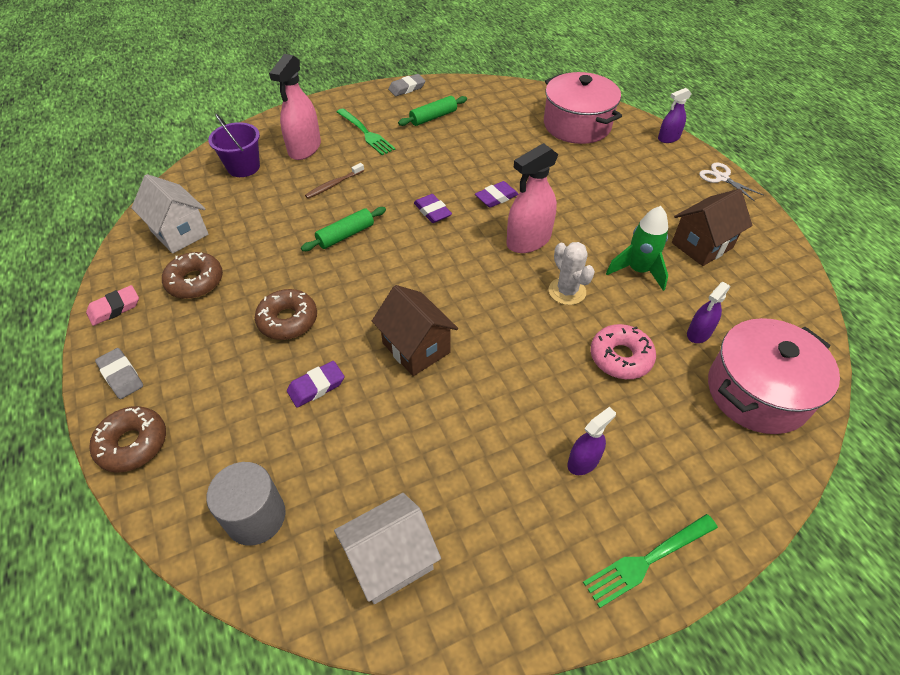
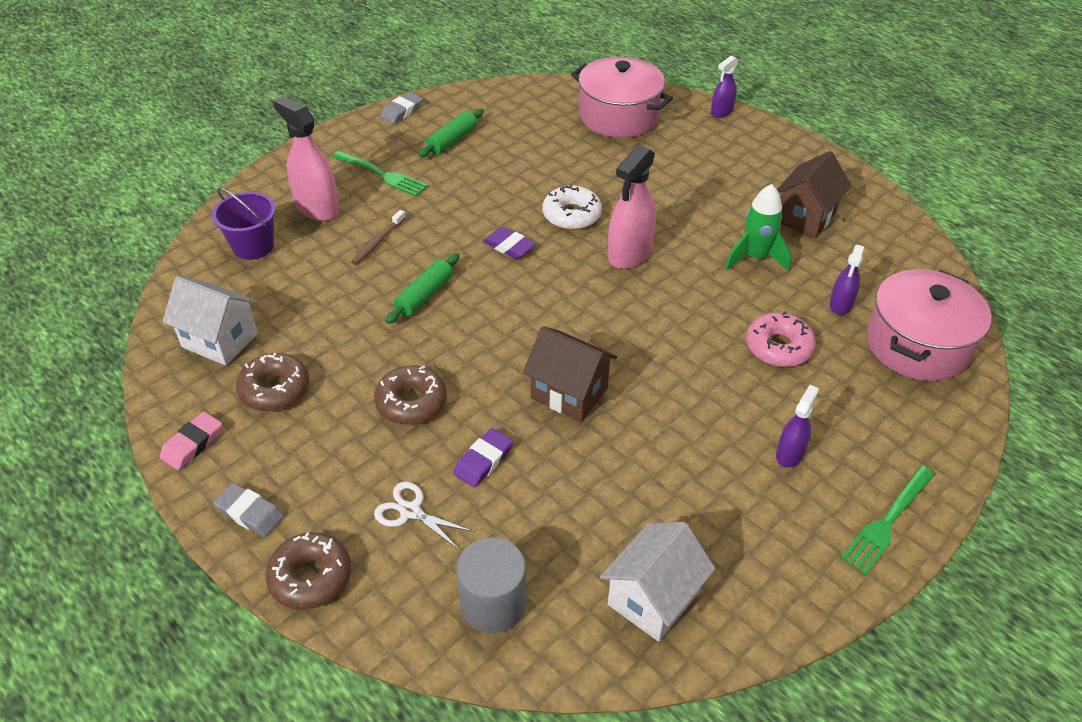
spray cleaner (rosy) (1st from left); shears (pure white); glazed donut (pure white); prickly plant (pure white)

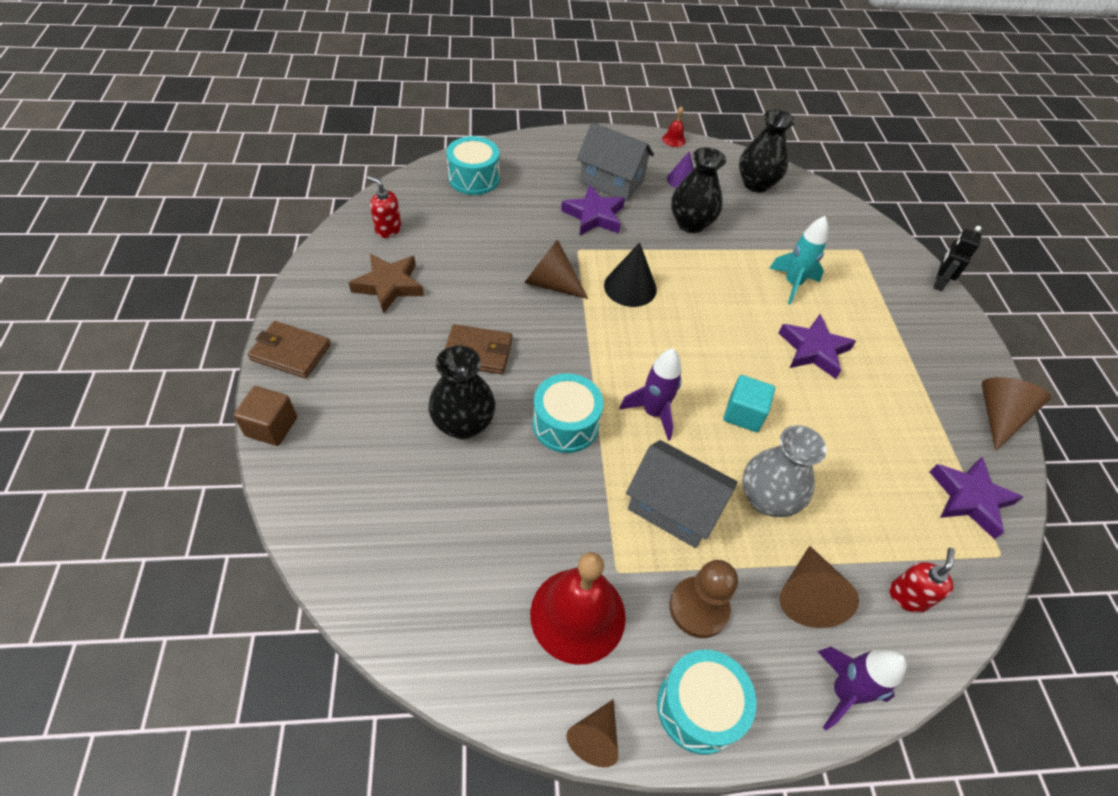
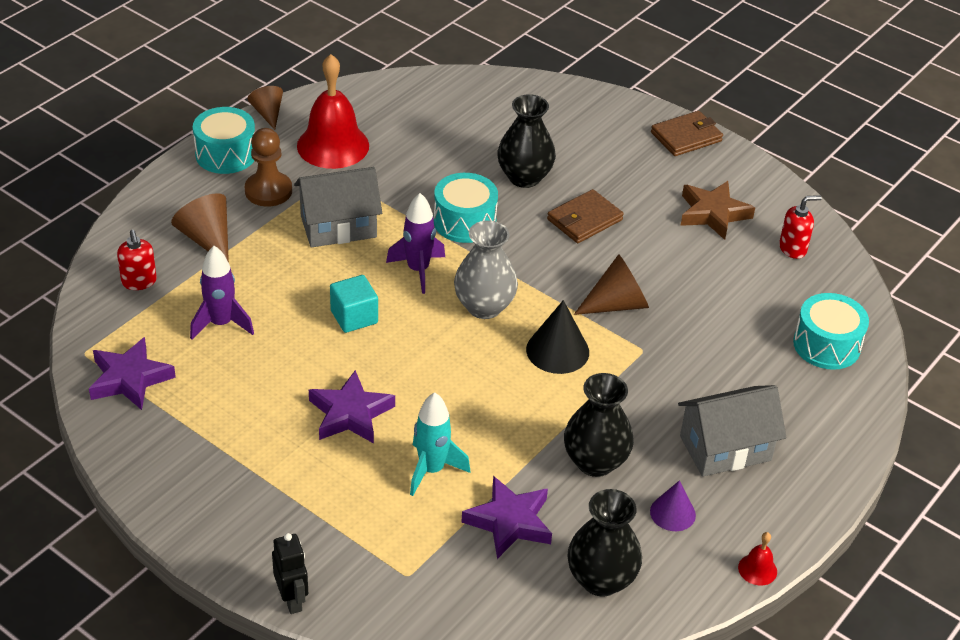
star shape (royal purple) (3rd from left); solid cone (brown) (4th from left in the first image); solid cube (brown); tall vase (ash-grey); rocket (royal purple) (1st from left)

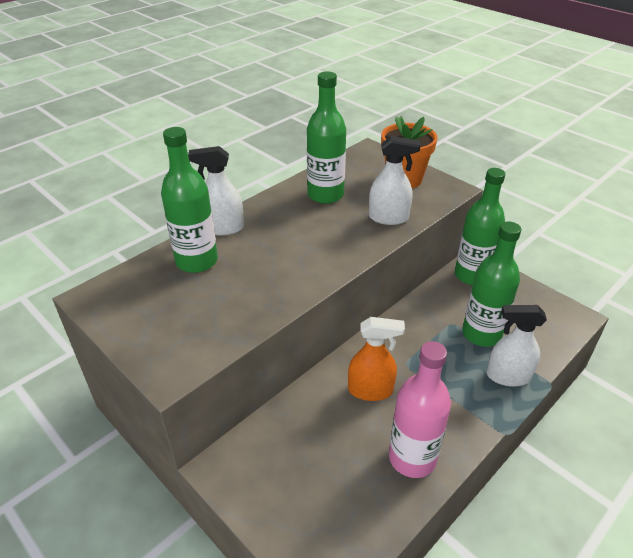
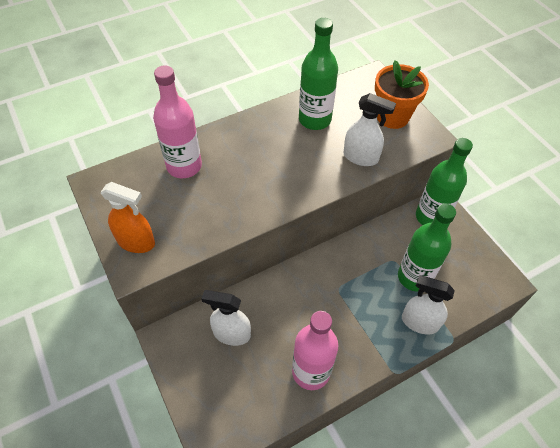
flask (rosy) (1st from left); spray cleaner (pure white) (1st from left); spray cleaner (orange)

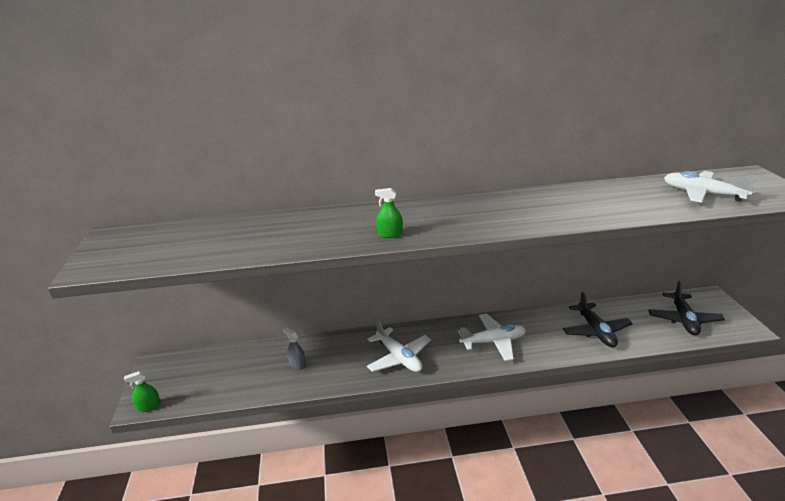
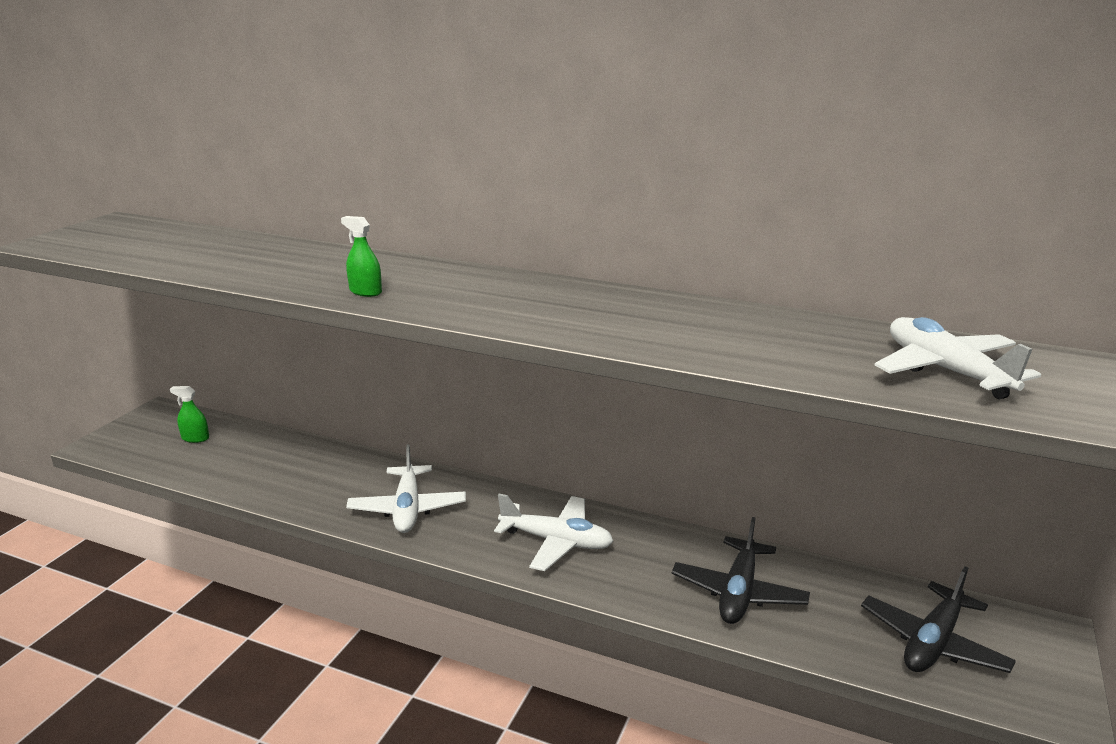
spray cleaner (ash-grey); spray cleaner (leaf-green) (1st from left)

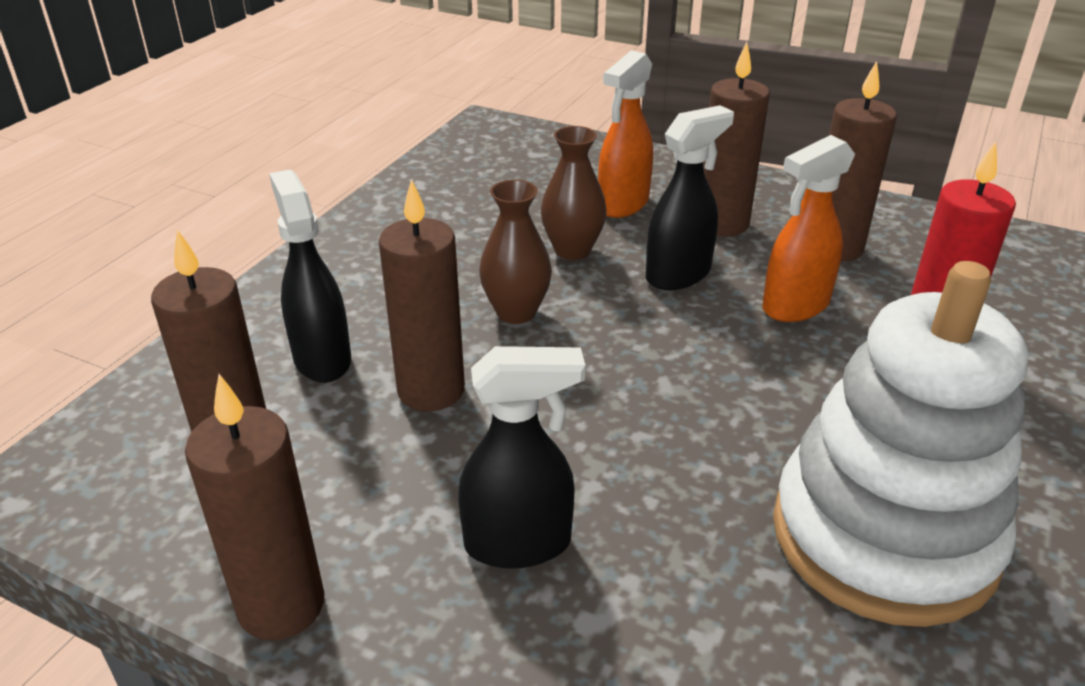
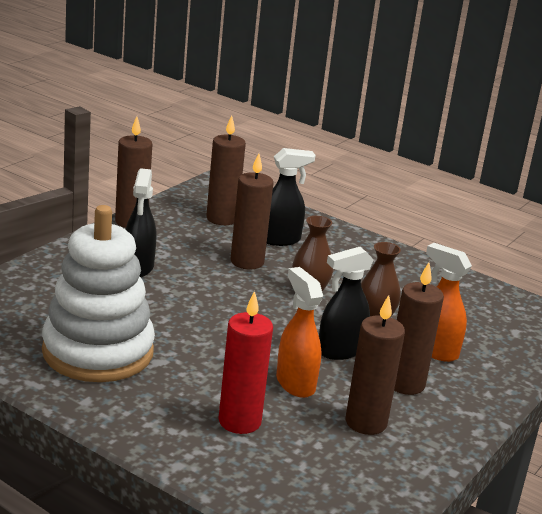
spray cleaner (black) (3rd from left)

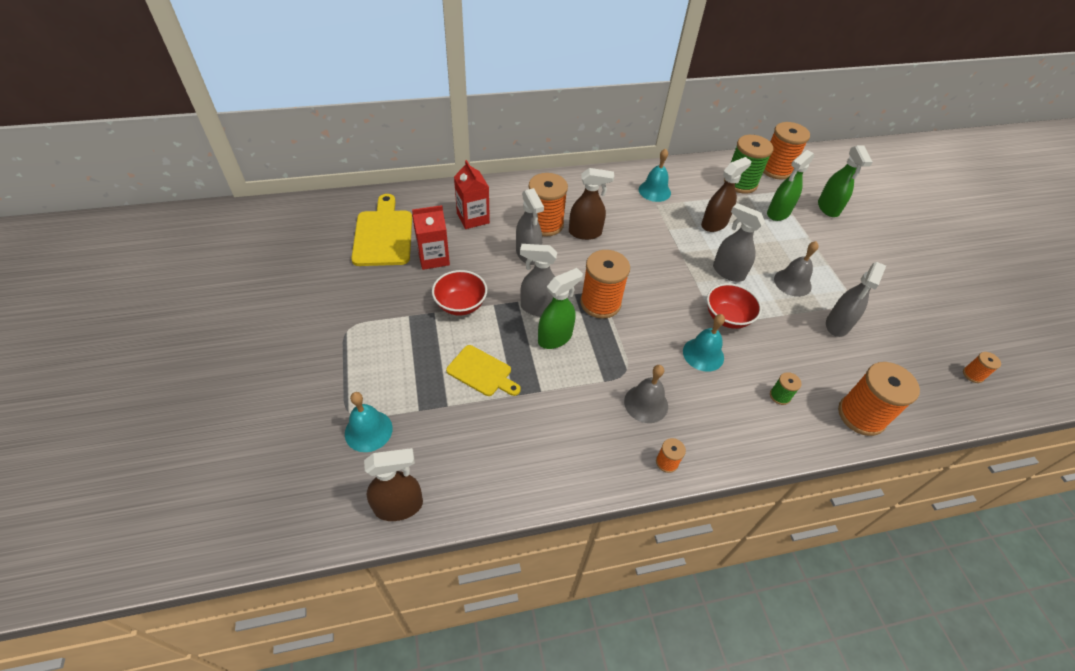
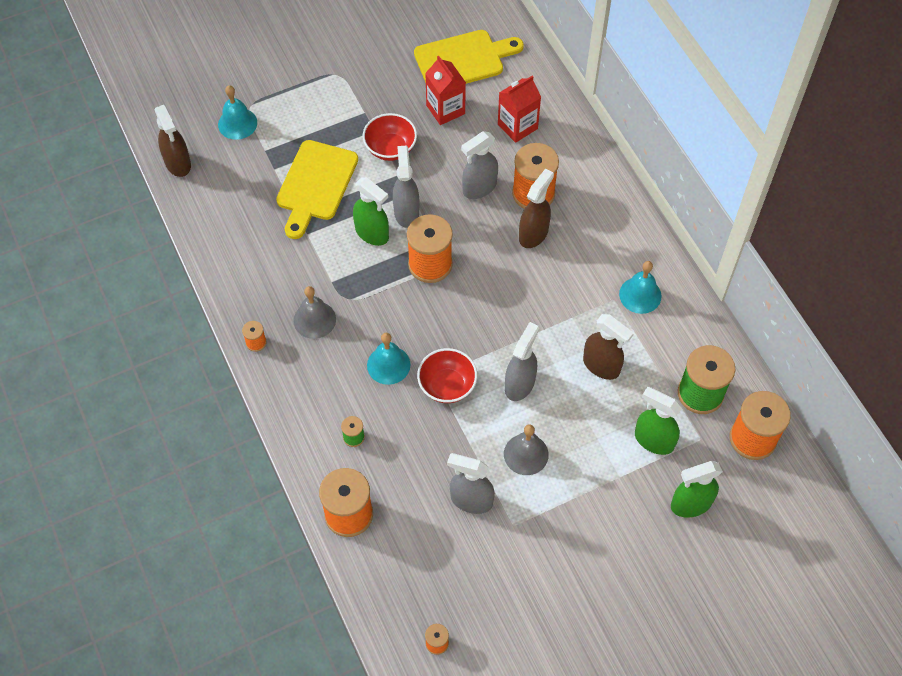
spray cleaner (brown) (2nd from left); chopping board (bright yellow) (1st from left)

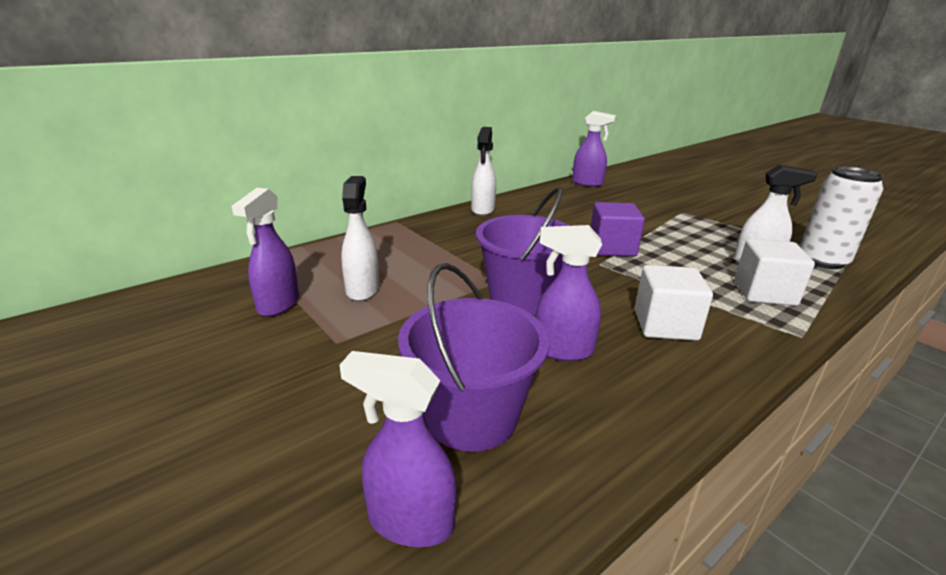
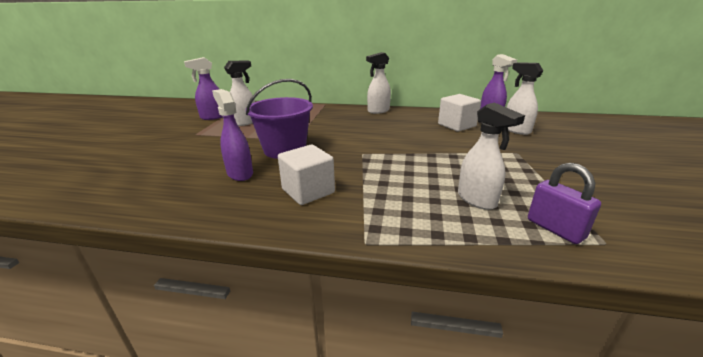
lock (royal purple); solid cube (royal purple); solid cube (pure white) (2nd from left); bucket (royal purple) (1st from left in the first image); spray cleaner (royal purple) (2nd from left in the first image); spray cleaner (pure white) (4th from left)

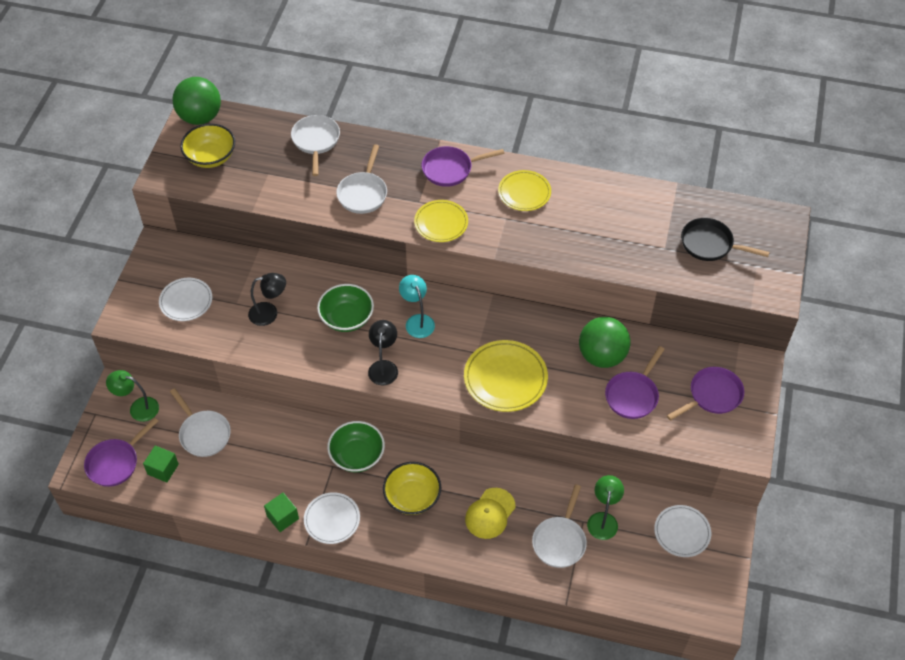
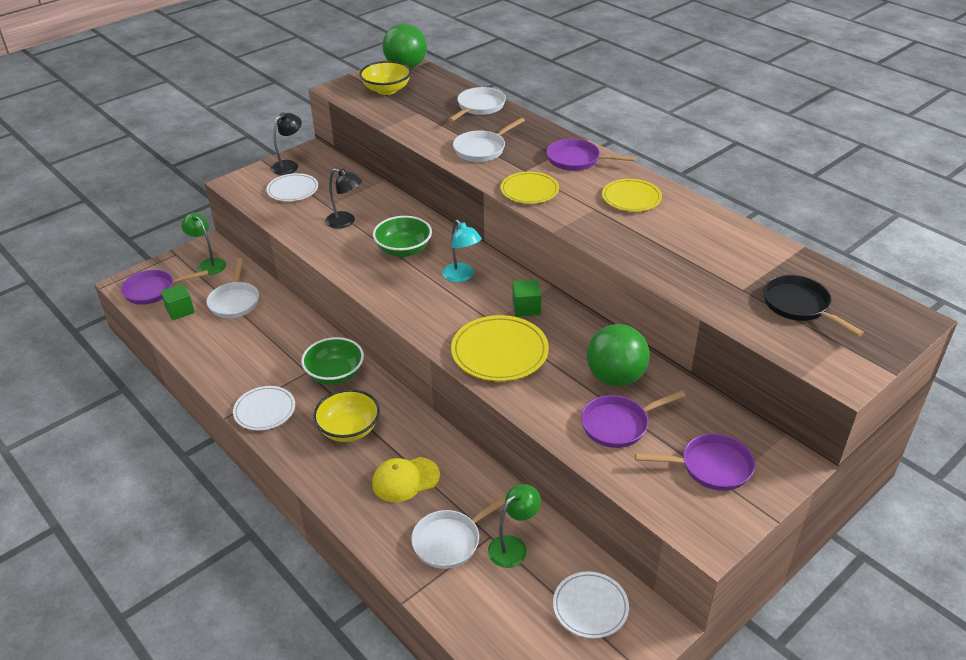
desk lamp (teal); desk lamp (black) (1st from left); solid cube (leaf-green) (2nd from left)

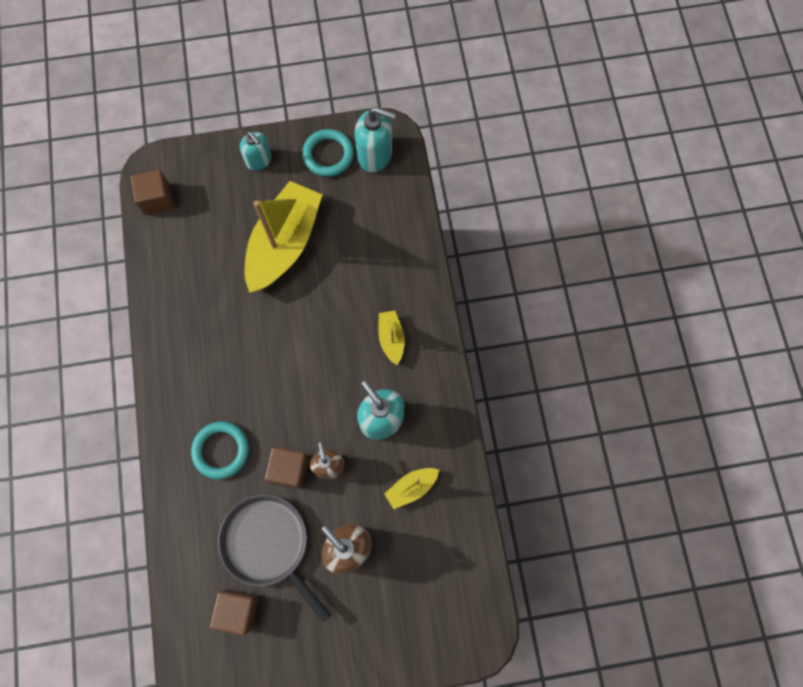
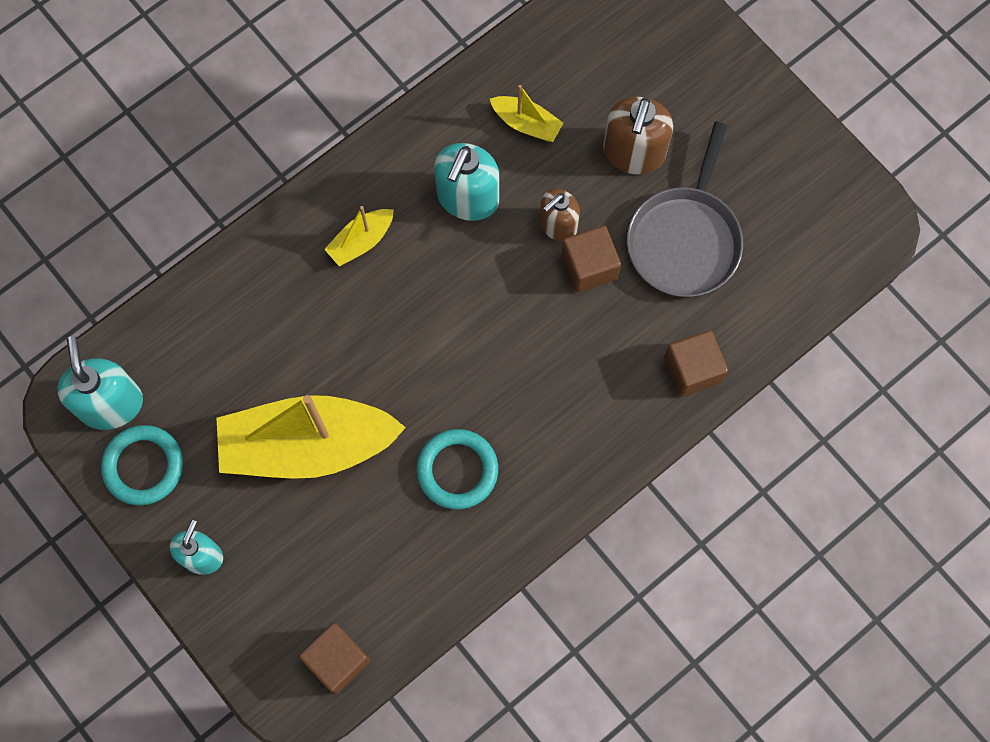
ring (teal) (2nd from left); solid cube (brown) (3rd from left)

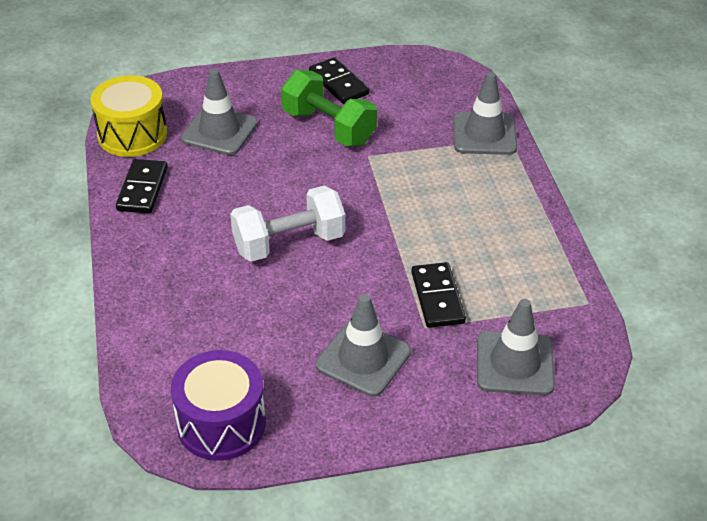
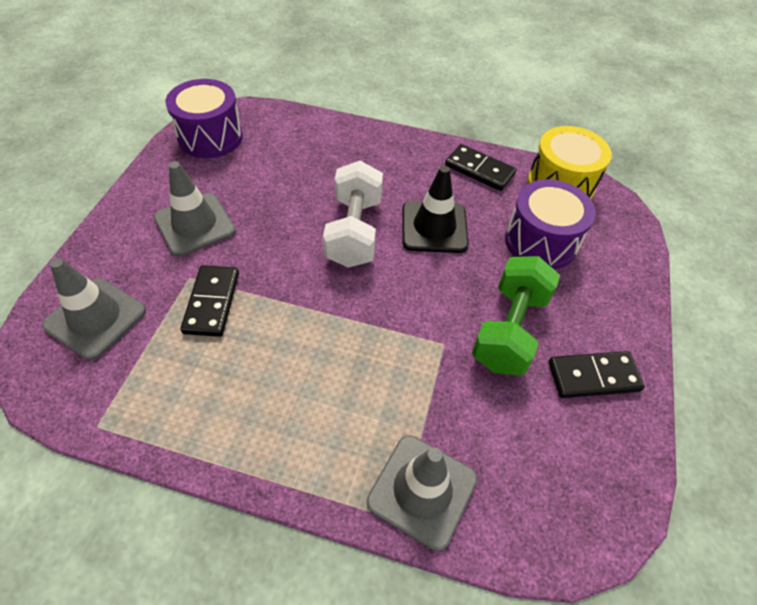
snare drum (royal purple) (2nd from left); hand weight (leaf-green); domino piece (black) (1st from left); road cone (black)

